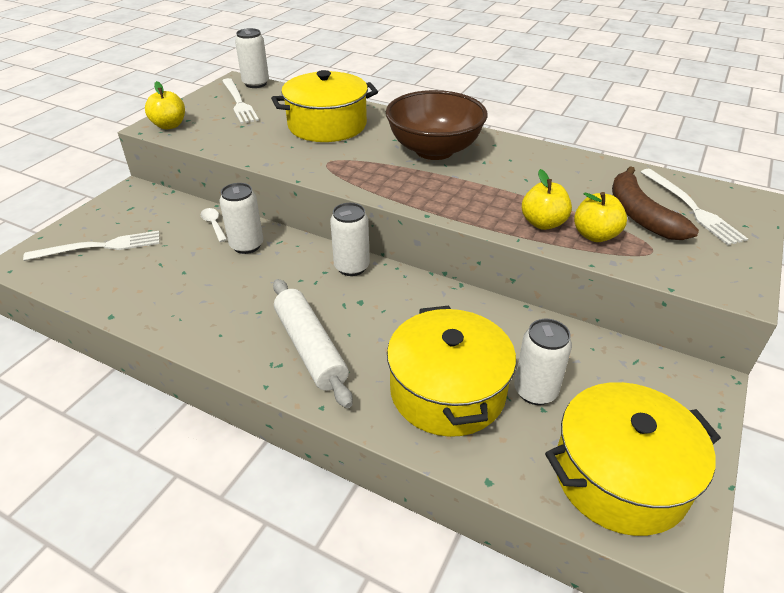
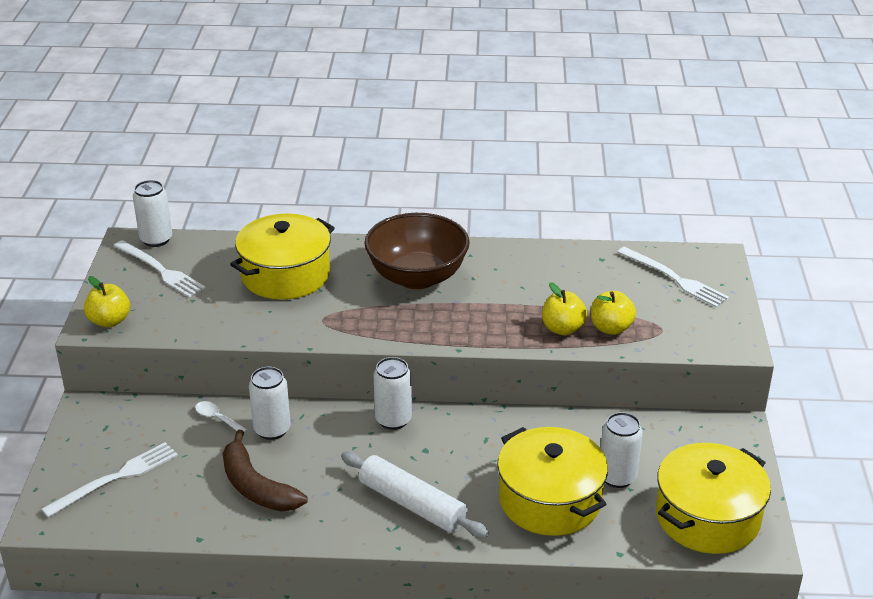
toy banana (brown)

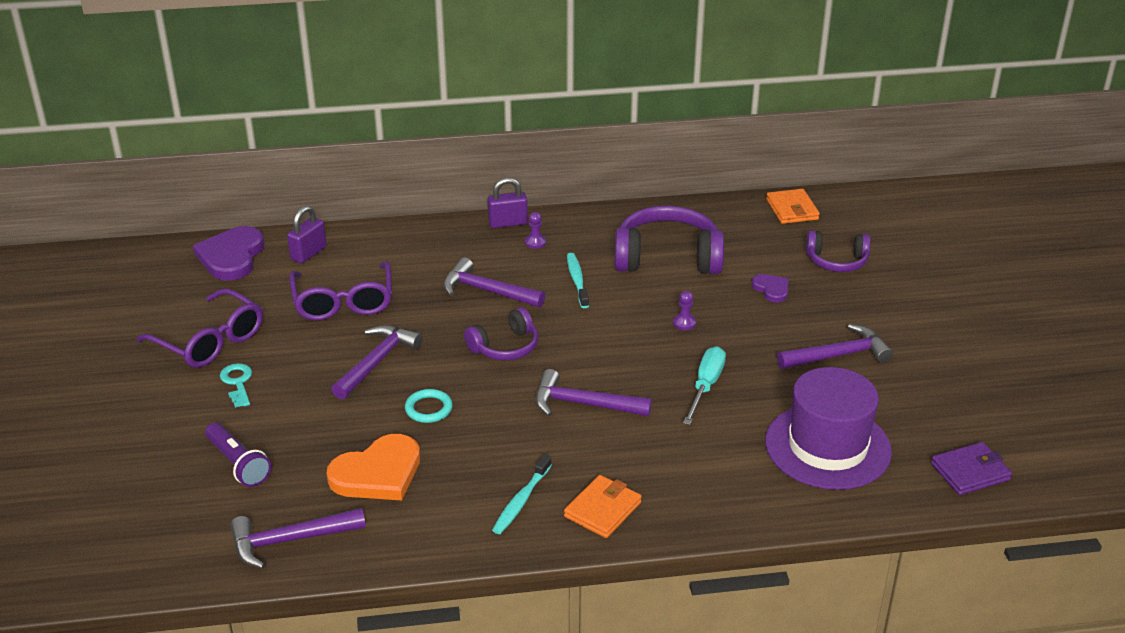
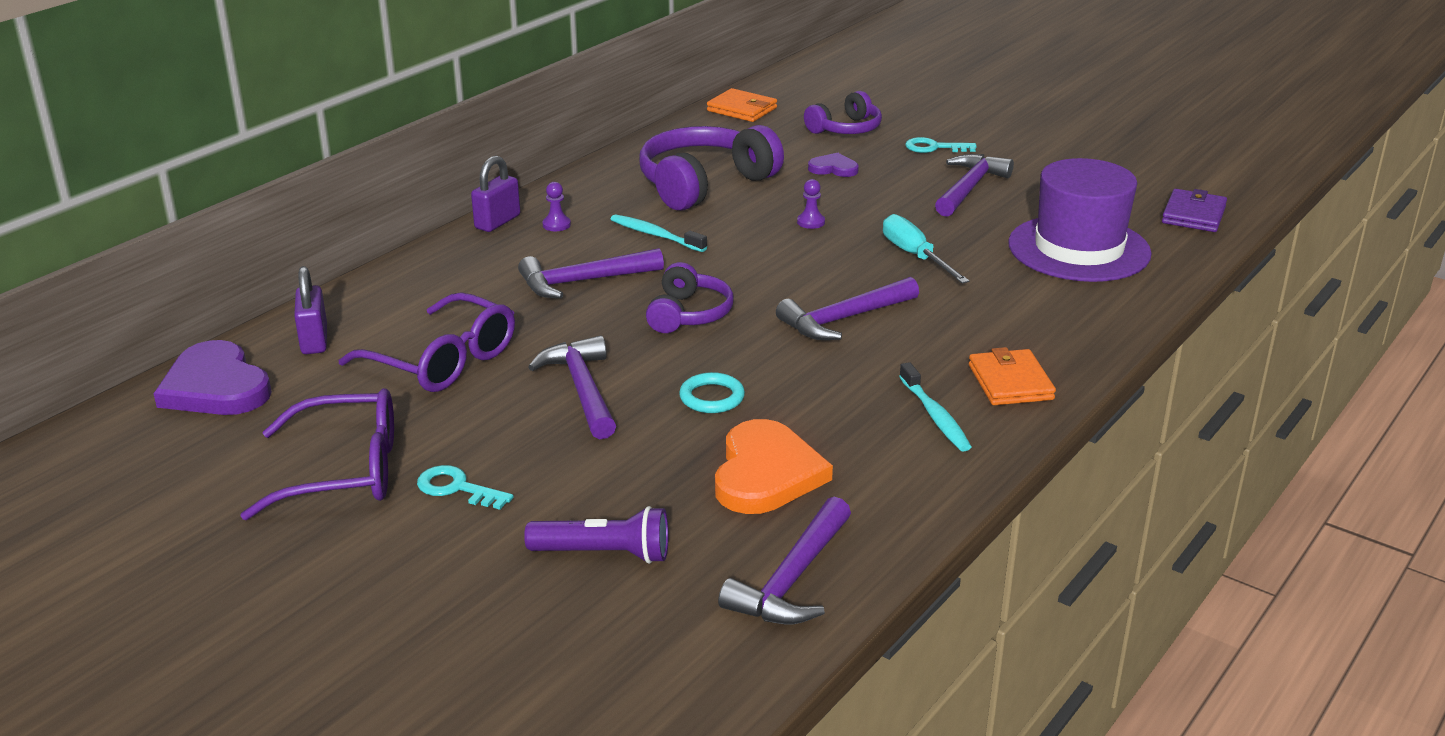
latchkey (teal) (2nd from left)

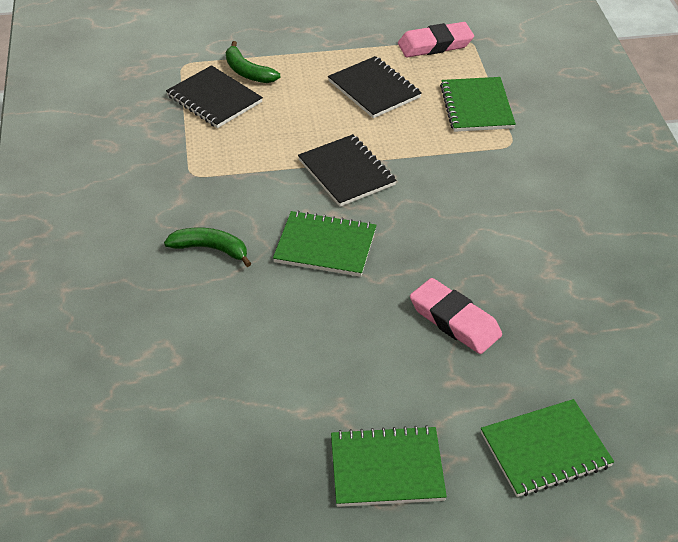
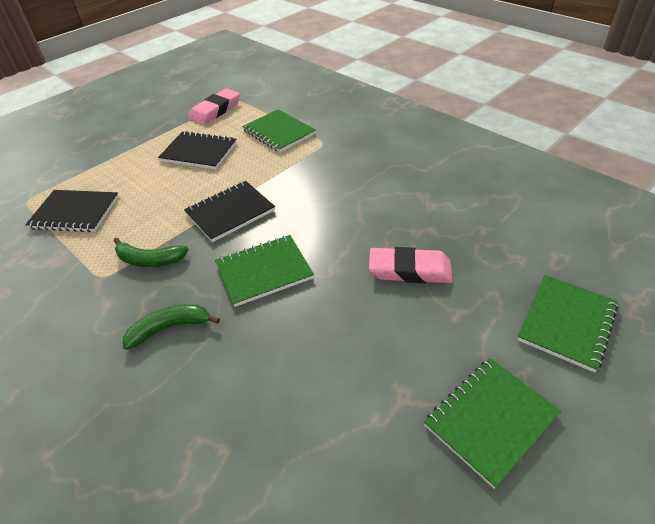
toy banana (leaf-green) (1st from left); notebook (black) (3rd from left)

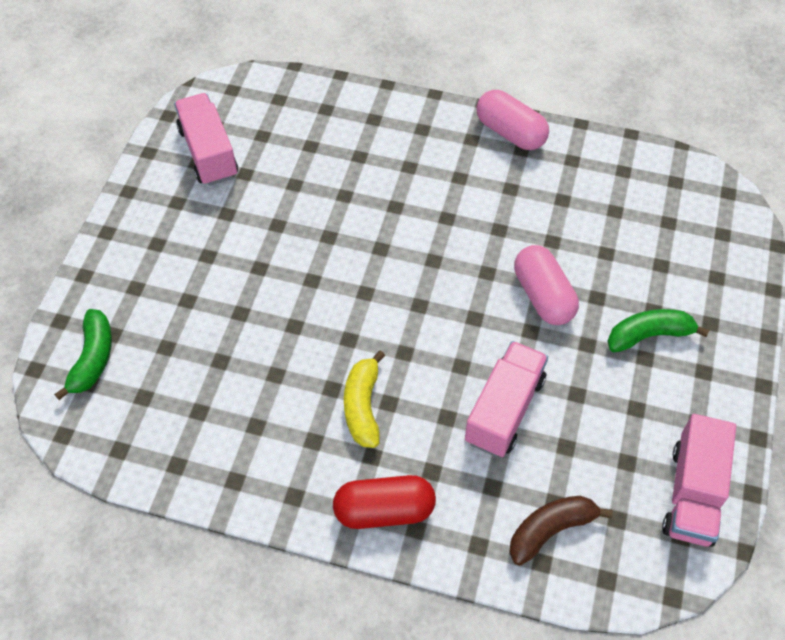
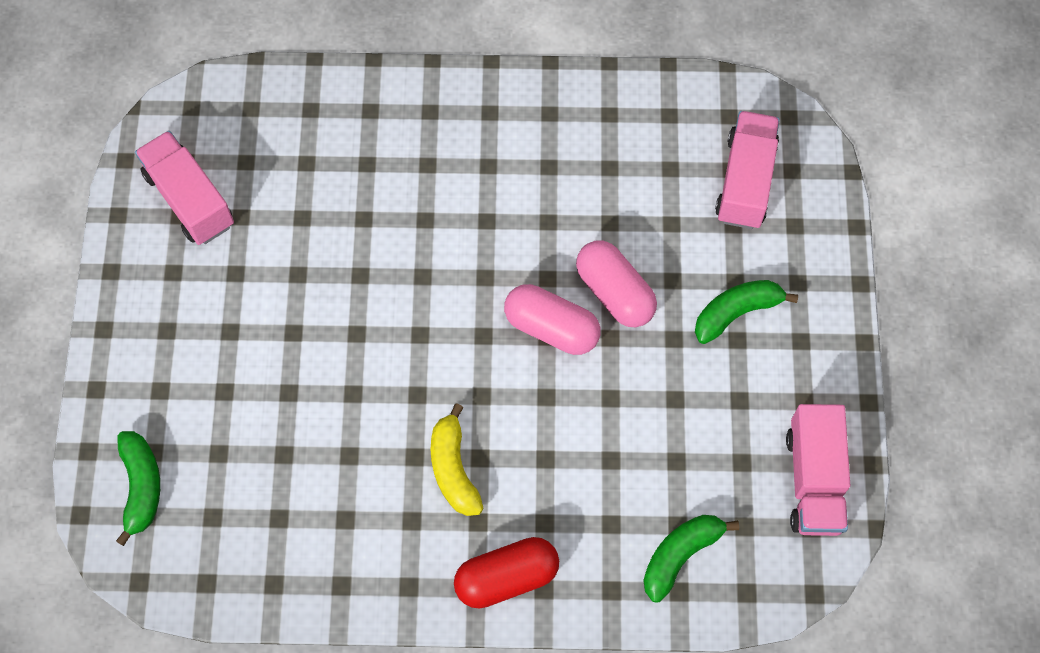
pill (rosy) (1st from left); lorry (rosy) (2nd from left); toy banana (leaf-green) (2nd from left)

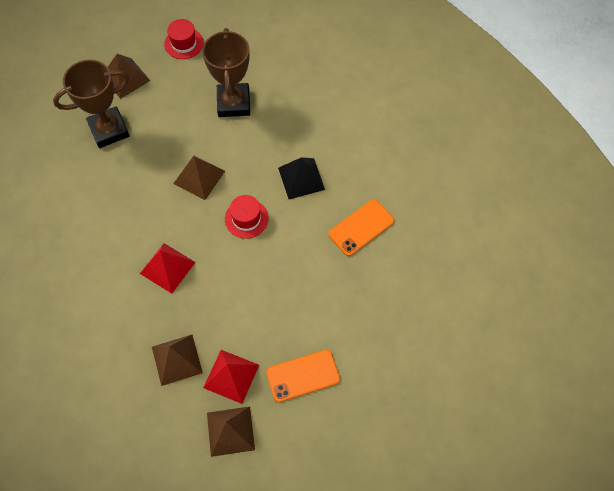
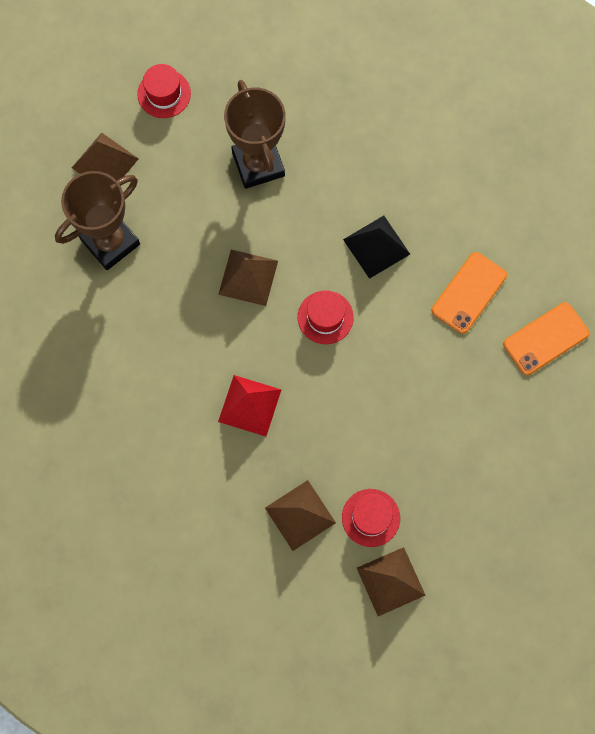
smartphone (orange) (2nd from left); tall hat (red) (3rd from left)

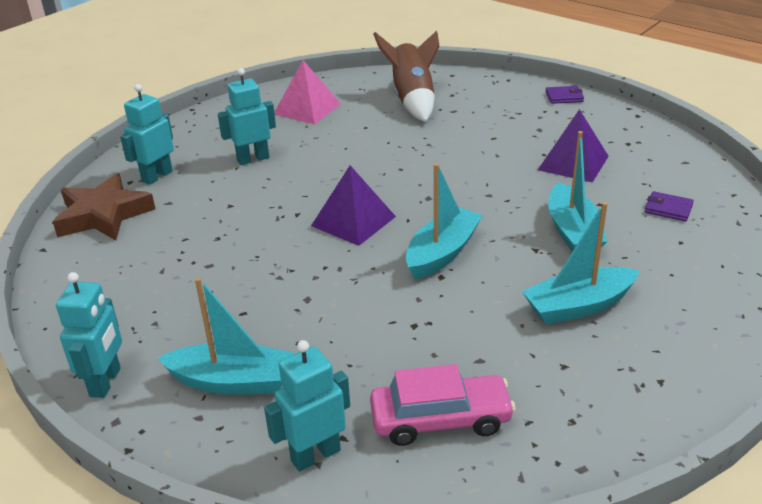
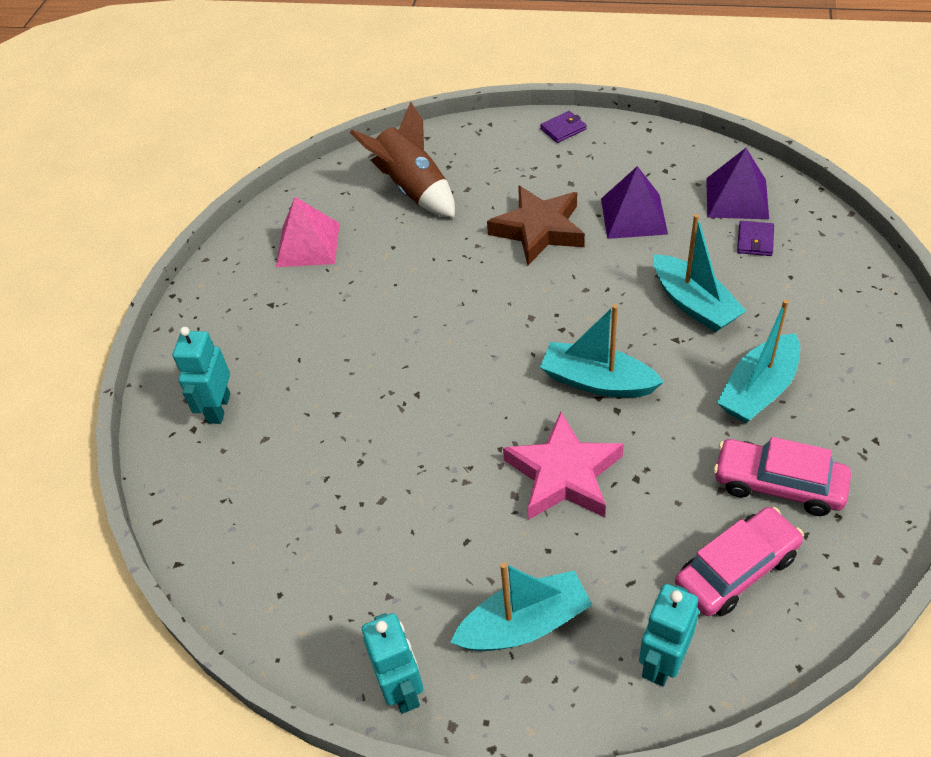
robot figure (teal) (3rd from left in the first image); toy boat (teal) (2nd from left); pyramid shape (royal purple) (2nd from left); star shape (brown); wallet (royal purple) (2nd from left); star shape (rosy); car (rosy) (2nd from left)

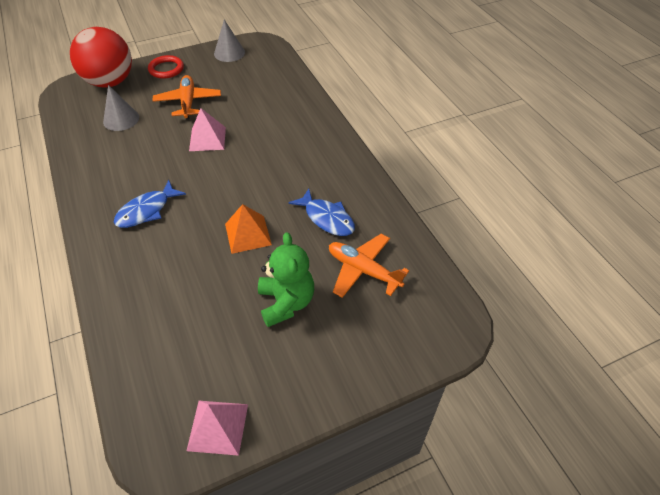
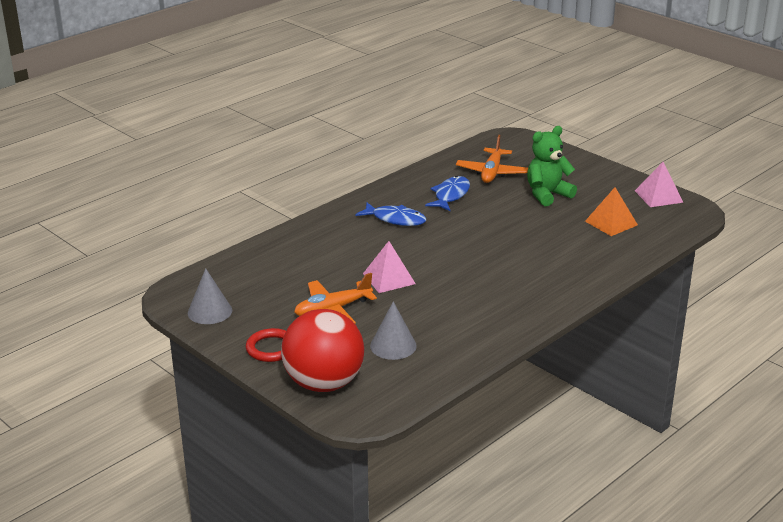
toy fish (blue) (1st from left); pyramid shape (orange)

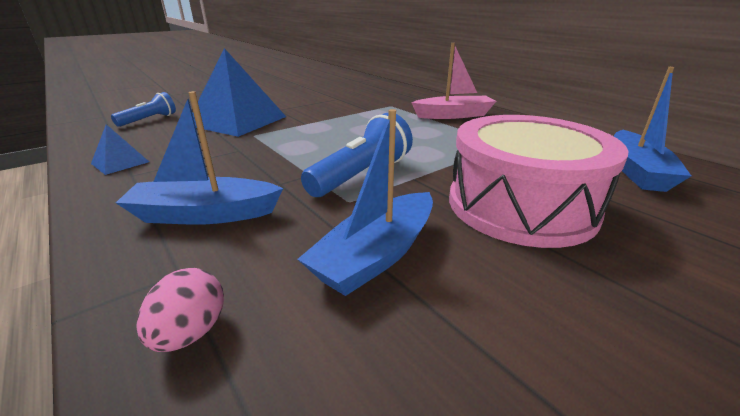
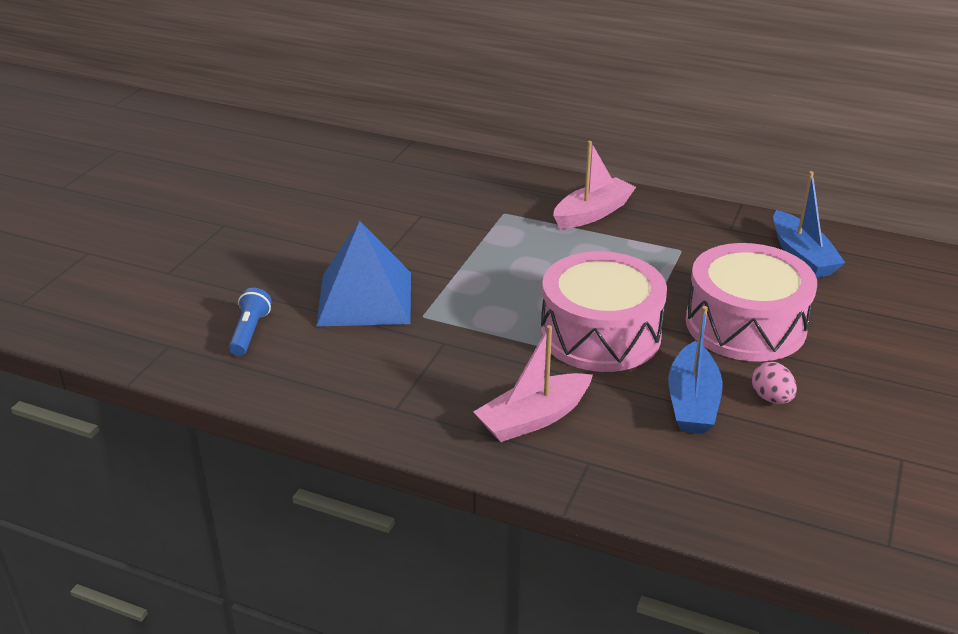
toy boat (rosy) (1st from left); snare drum (rosy) (1st from left); pyramid shape (blue) (1st from left in the first image); egg shape (rosy)

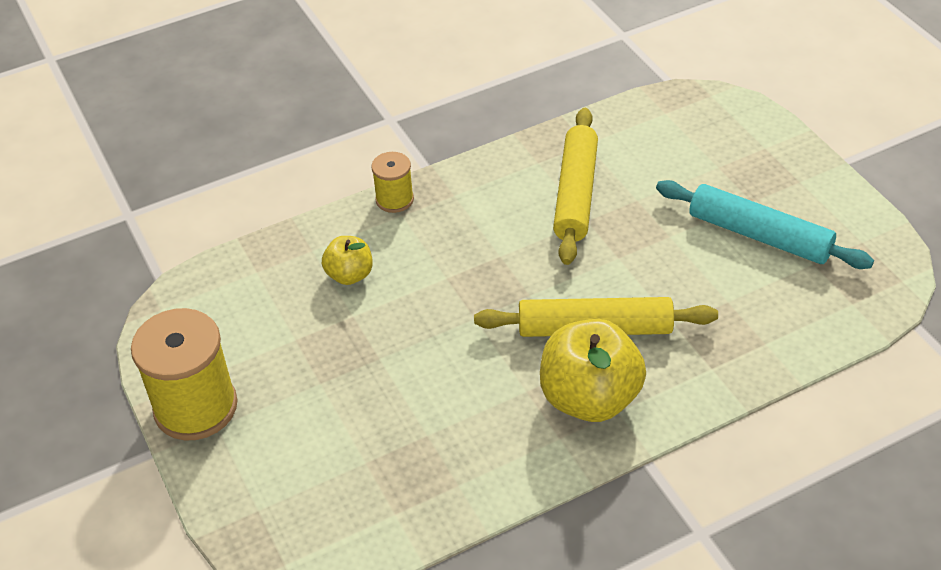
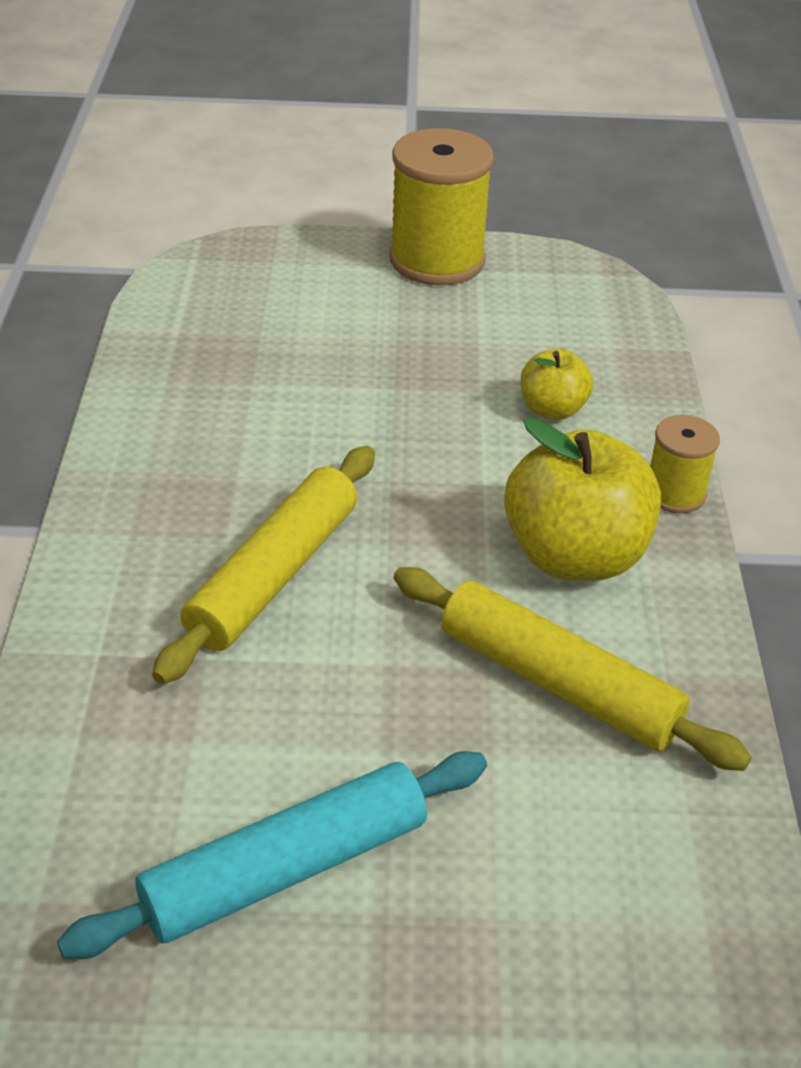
toy apple (bright yellow) (2nd from left)

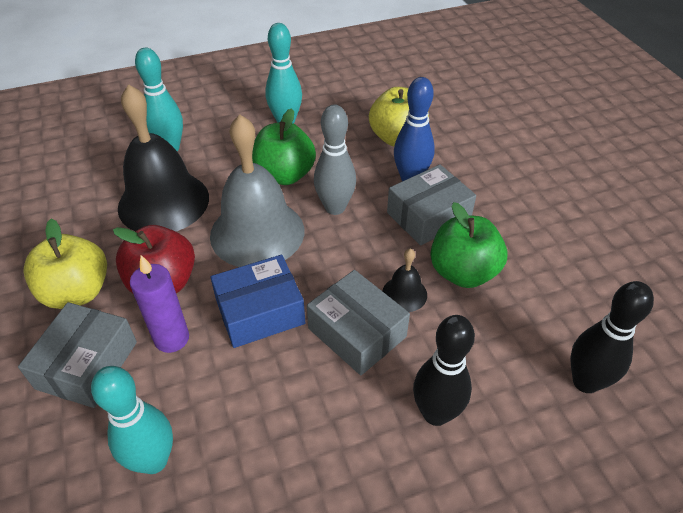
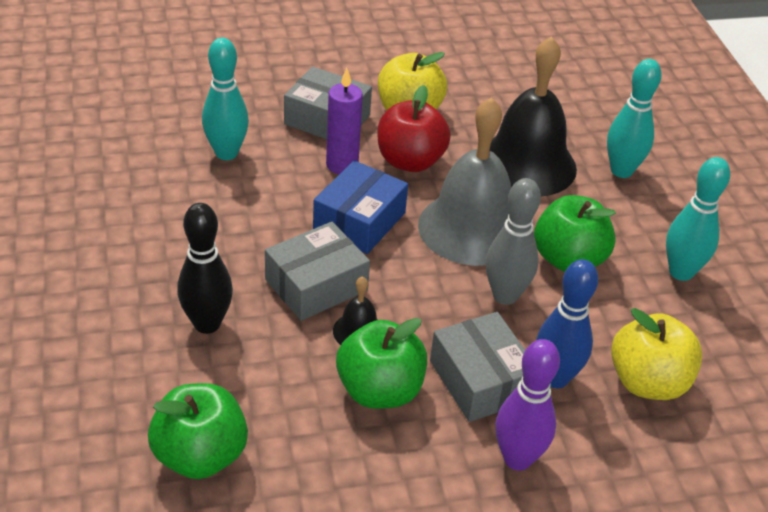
box (blue); toy apple (leaf-green) (1st from left); bowling pin (royal purple)

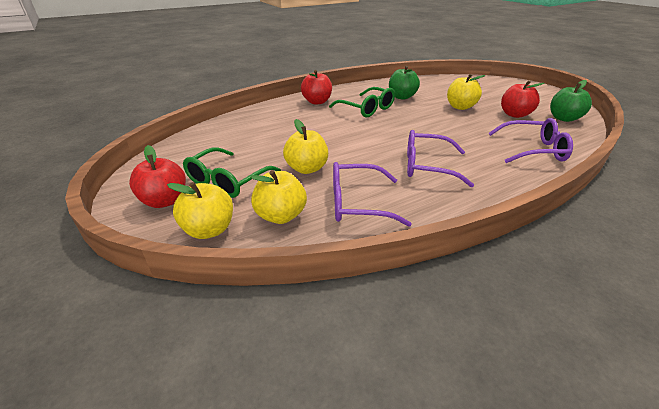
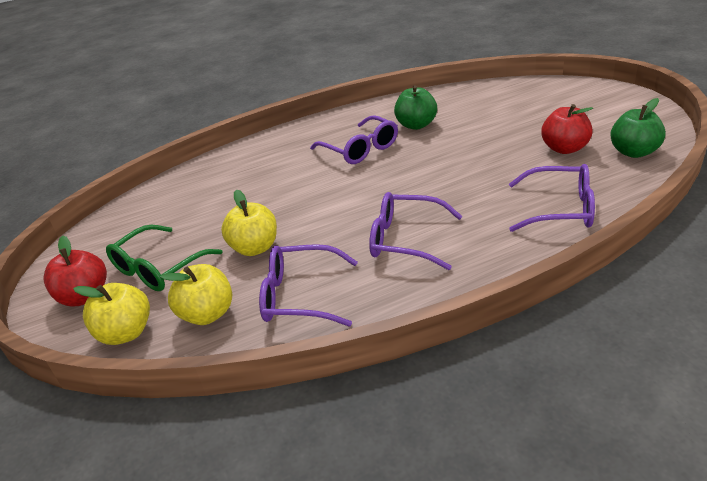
toy apple (red) (2nd from left in the first image); toy apple (bright yellow) (4th from left in the first image); glasses (royal purple) (2nd from left)

